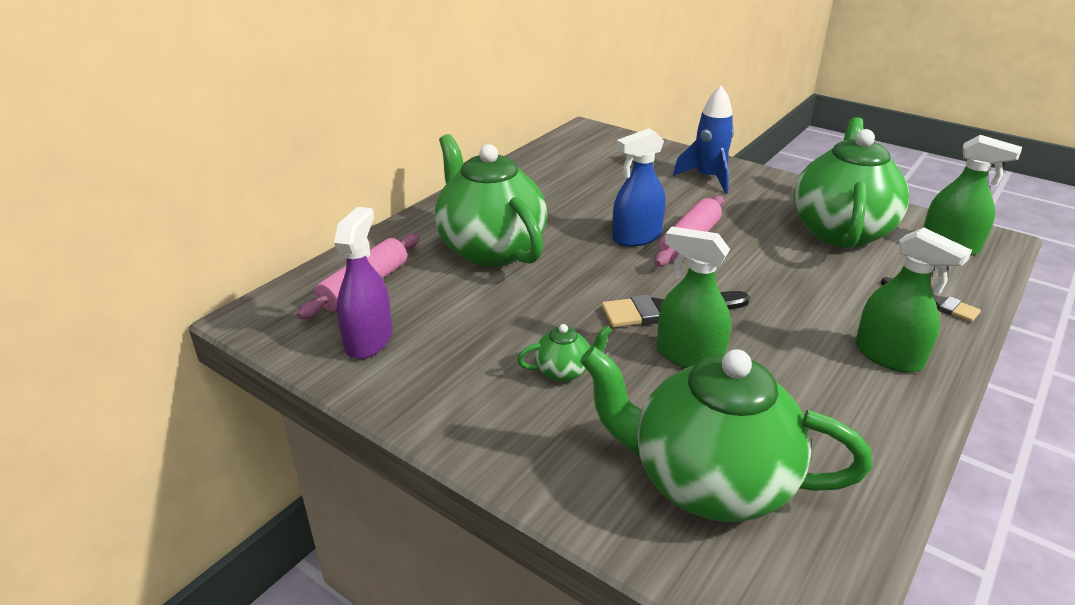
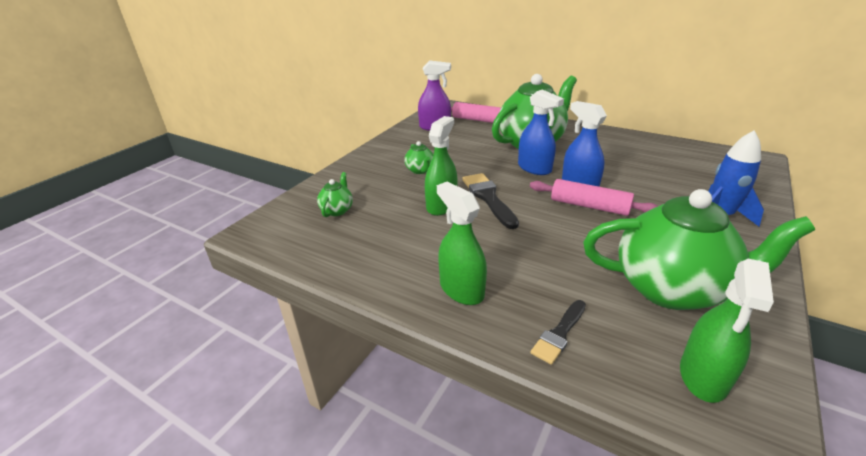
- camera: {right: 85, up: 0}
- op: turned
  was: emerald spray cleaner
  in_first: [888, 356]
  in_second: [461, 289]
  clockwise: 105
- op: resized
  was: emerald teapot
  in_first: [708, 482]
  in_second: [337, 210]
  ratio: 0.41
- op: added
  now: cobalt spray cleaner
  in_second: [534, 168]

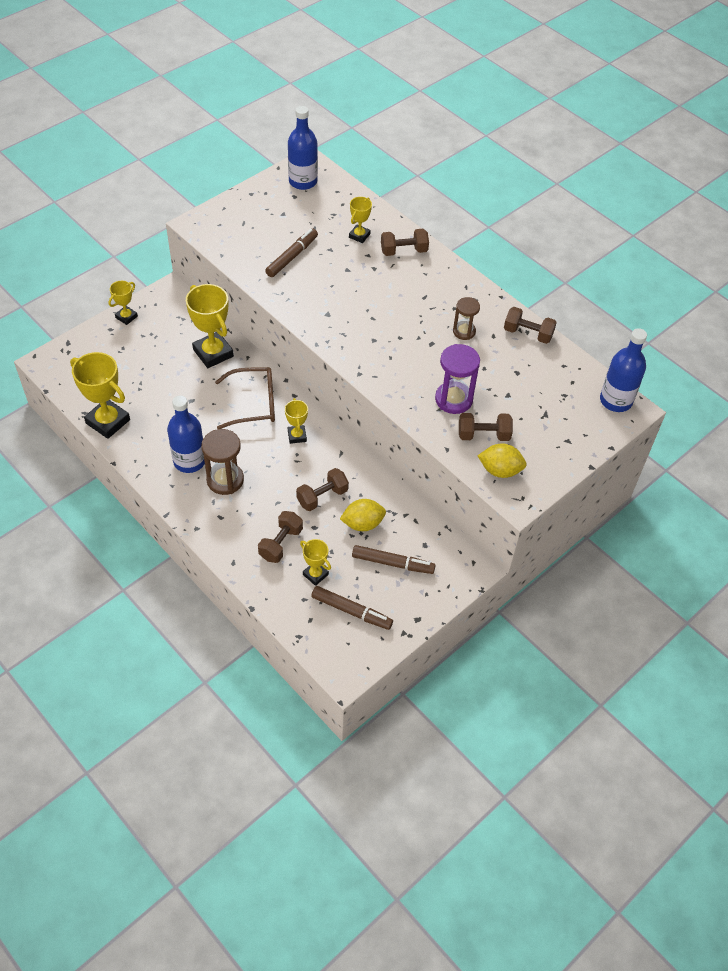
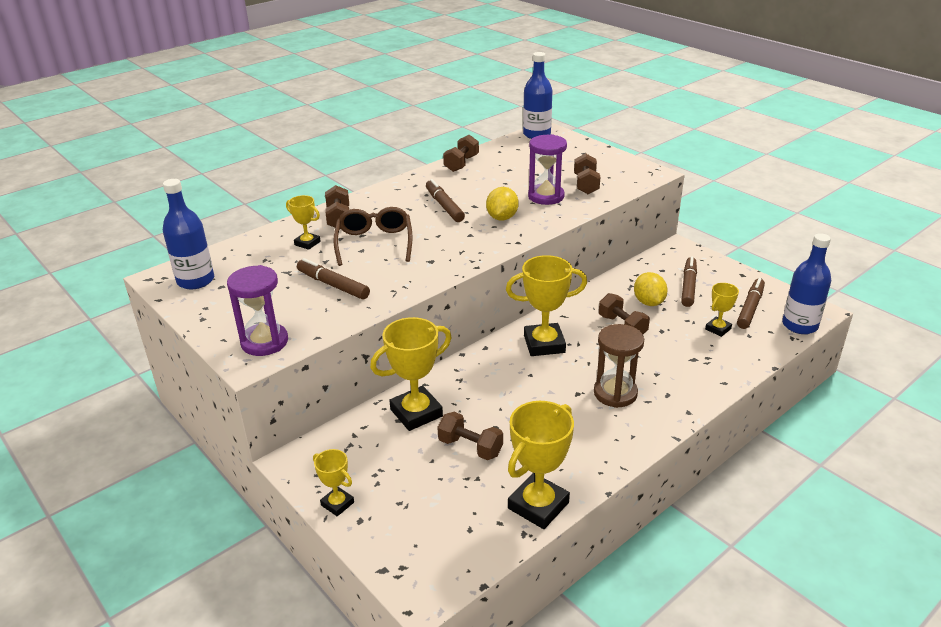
- camera: {right: -85, up: -20}
- op: removed
  was: dark brown sandglass
  in_first: [464, 331]
- op: moved
  was: dark brown glasses
  in_first: [254, 404]
  in_second: [374, 243]
- op: moved
  was: cobalt flask
  in_first: [189, 461]
  in_second: [799, 325]
- op: resized
  was: golden trophy
  in_first: [297, 436]
  in_second: [544, 344]
  ratio: 1.85
- op: moved
  was: golden toy lemon
  in_first: [500, 470]
  in_second: [502, 218]
- op: moved
  was: dark brown hand weight
  in_first: [281, 543]
  in_second: [470, 447]
- op: added
  now: dark brown marker pen
  in_second: [444, 206]
- op: added
  now: violet sandglass
  in_second: [264, 342]

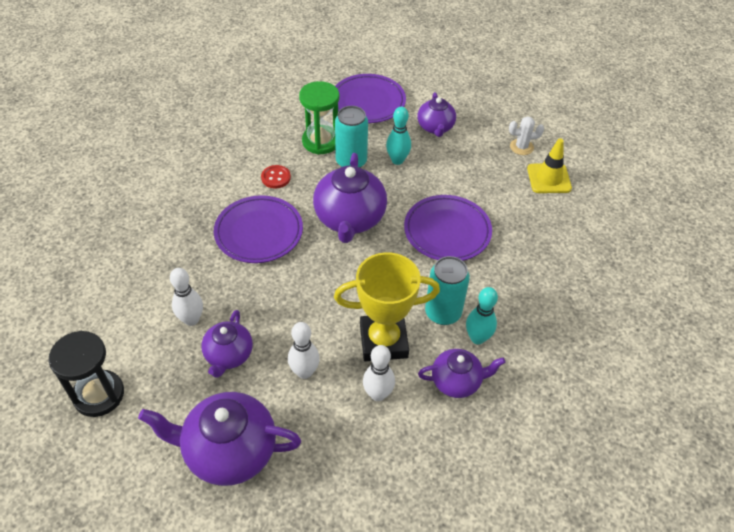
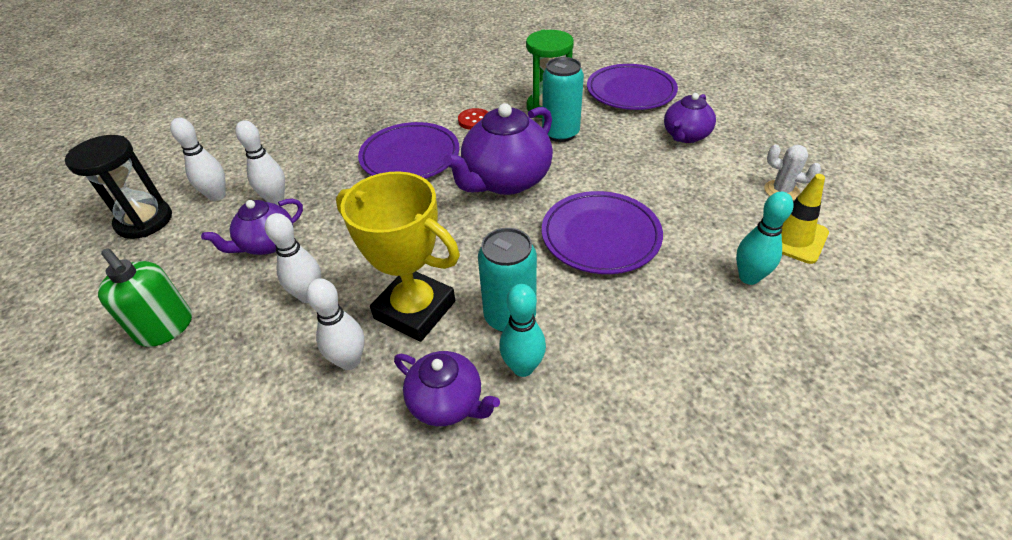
- camera: {right: 40, up: -5}
- op: moved
  was: aqua bowling pin
  in_first: [397, 160]
  in_second: [749, 277]
- op: replaced
  was: violet teapot
  now: emerald soap dispenser
  in_first: [229, 451]
  in_second: [166, 328]
- op: added
  now: white bowling pin
  in_second: [217, 196]

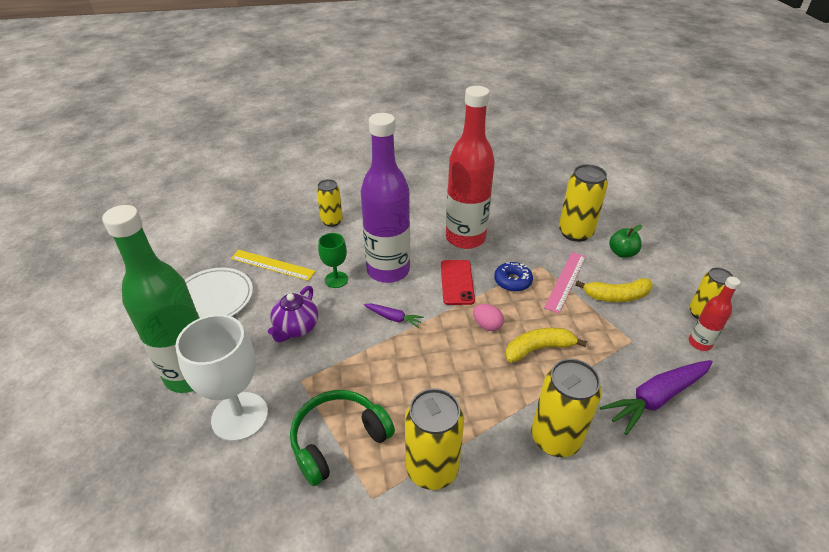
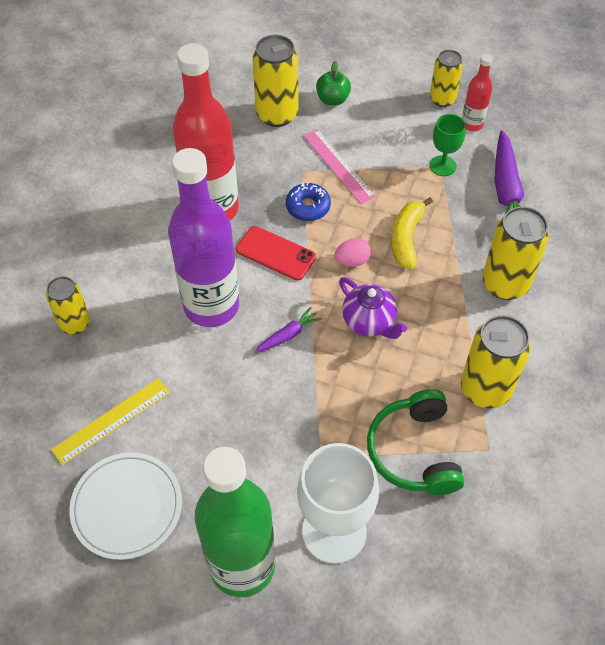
- camera: {right: -60, up: 15}
- op: moved
  was: emerald goblet
  in_first: [336, 280]
  in_second: [442, 166]
- op: removed
  was: golden banana fruit
  in_first: [616, 296]
- op: moved
  was: violet teapot
  in_first: [296, 328]
  in_second: [369, 322]

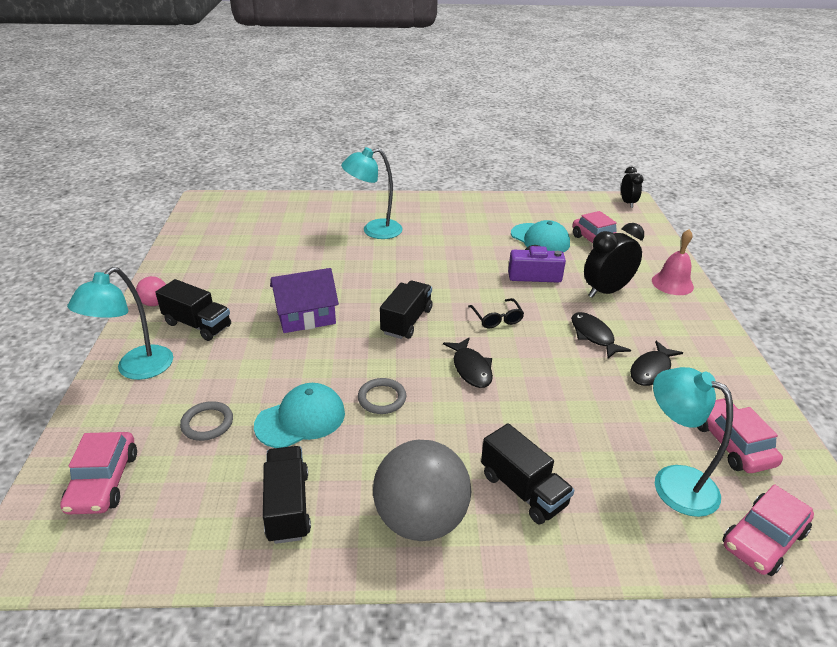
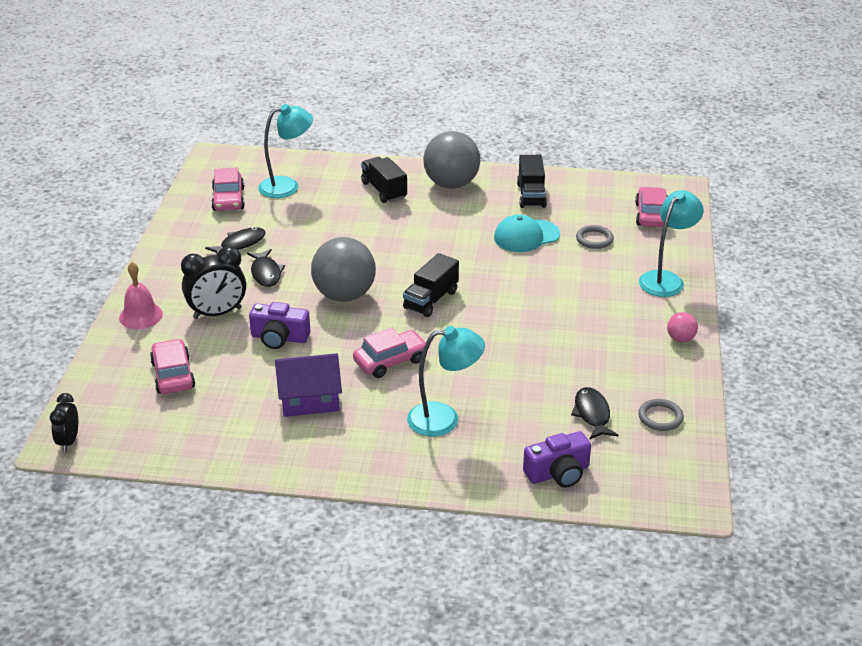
- camera: {right: -170, up: 0}
- op: removed
  was: aqua baseball cap
  in_first: [540, 239]
- op: moved
  was: violet house
  in_first: [306, 316]
  in_second: [309, 400]
- op: removed
  was: jet-black lorry
  in_first: [198, 325]
- op: replaced
  was: jet-black glasses
  now: gray sphere
  in_first: [497, 319]
  in_second: [344, 295]
- op: moved
  was: jet-black fish
  in_first: [471, 368]
  in_second: [592, 414]
- op: turned
  was: aqua lamp
  in_first: [673, 482]
  in_second: [287, 186]
  clockwise: -75
- op: moved
  was: gray torus
  in_first: [382, 398]
  in_second: [660, 417]
- op: moved
  was: rosy car
  in_first: [763, 539]
  in_second: [390, 361]
- op: added
  now: violet compact camera
  in_second: [558, 473]

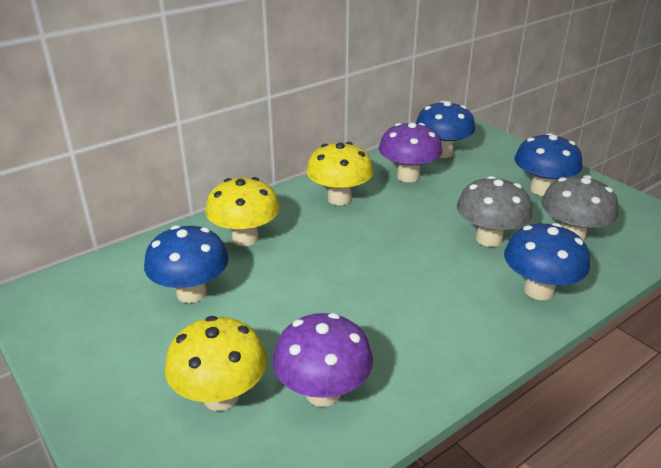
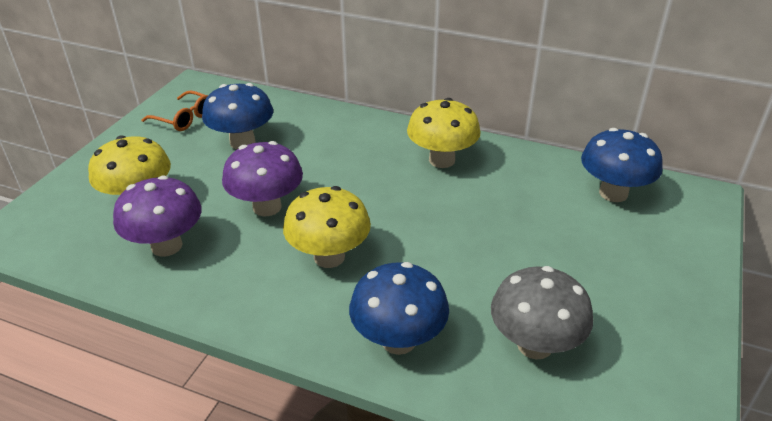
- camera: {right: 60, up: 5}
- op: moved
  was: violet mushroom
  in_first: [408, 176]
  in_second: [267, 207]
- op: removed
  was: cobalt mushroom
  in_first: [542, 190]
- op: removed
  was: gray mushroom
  in_first: [489, 239]
- op: moved
  was: golden mushroom
  in_first: [245, 238]
  in_second: [329, 257]
- op: added
  now: bright orange glasses
  in_second: [184, 118]

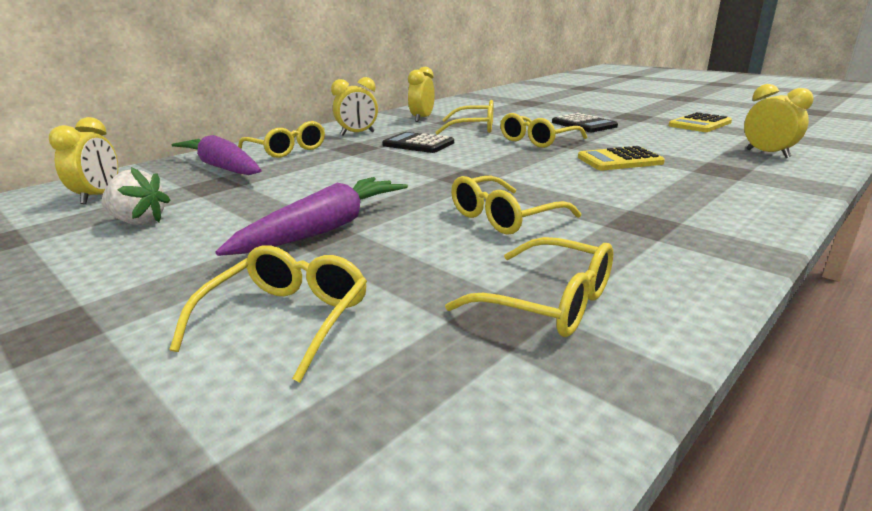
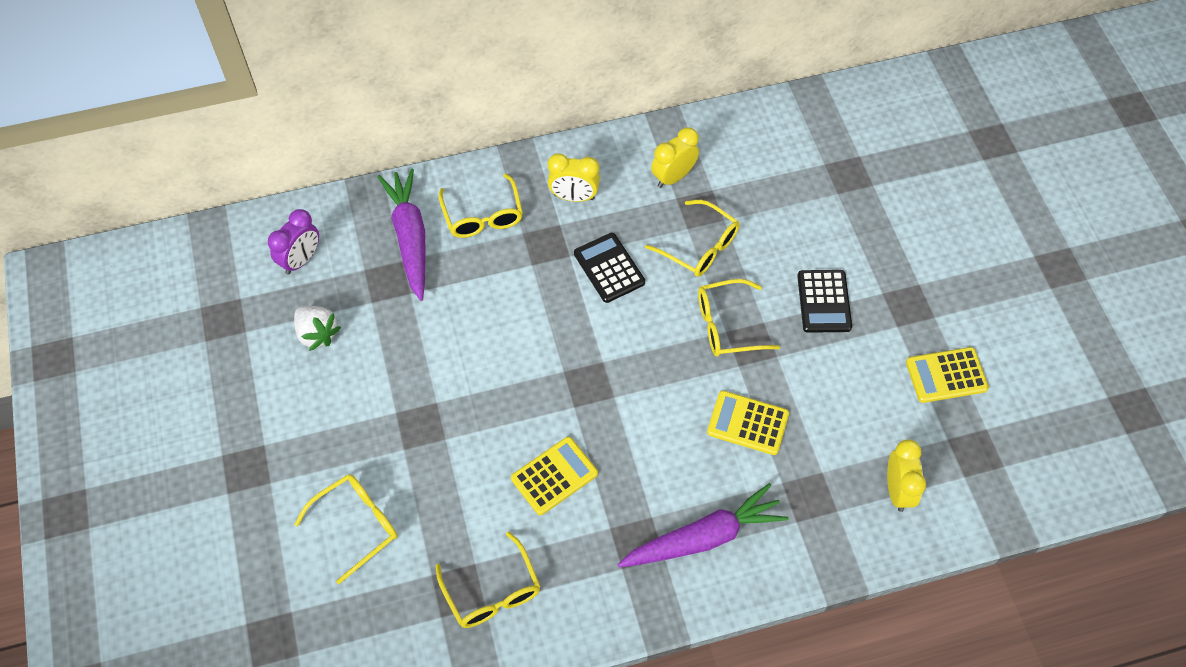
- camera: {right: 30, up: 35}
- op: recoloured
  was: golden bedside clock
  now: violet bedside clock
  in_first: [99, 196]
  in_second: [301, 260]
- op: replaced
  was: golden glasses
  now: golden adding machine
  in_first: [504, 217]
  in_second: [554, 476]
- op: moved
  was: violet carrot
  in_first: [324, 229]
  in_second: [703, 537]

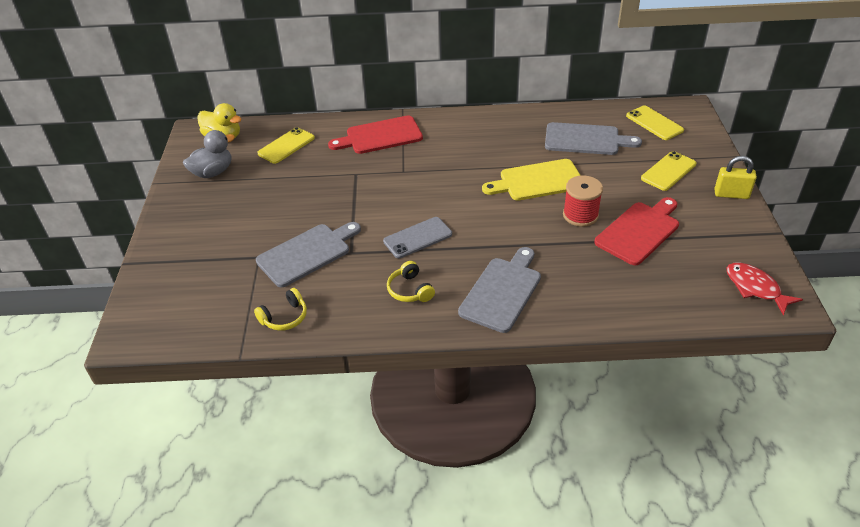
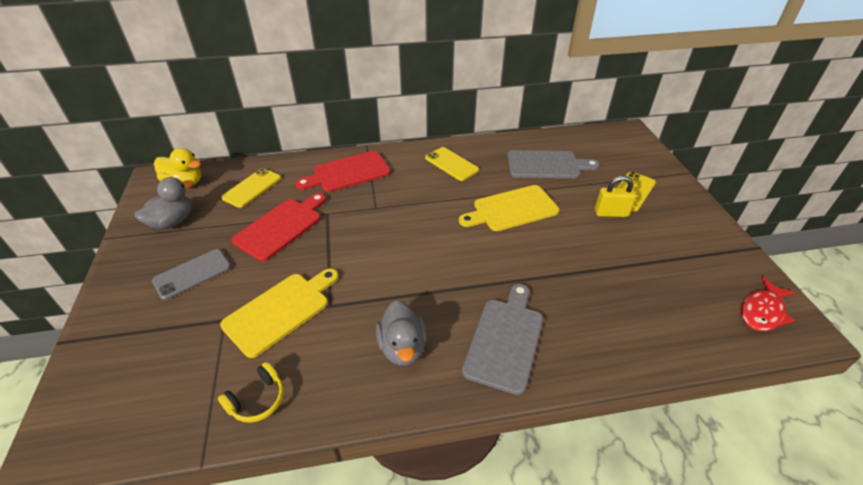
- camera: {right: -10, up: 0}
- op: moved
  was: golden smartphone
  in_first: [654, 123]
  in_second: [451, 164]
- op: moved
  was: golden lock
  in_first: [731, 194]
  in_second: [611, 213]
- op: removed
  was: scarlet reel of thread
  in_first: [580, 215]
- op: moved
  was: scarlet chopping board
  in_first: [639, 231]
  in_second: [281, 227]
- op: moved
  was: gray smartphone
  in_first: [417, 238]
  in_second: [192, 274]
- op: recoloured
  was: gray chopping board
  now: golden chopping board
  in_first: [307, 253]
  in_second: [280, 310]
- op: replaced
  was: golden headphones
  now: gray duck
  in_first: [410, 290]
  in_second: [402, 348]
- op: turned
  was: scarlet fish
  in_first: [755, 288]
  in_second: [762, 311]
  clockwise: -90

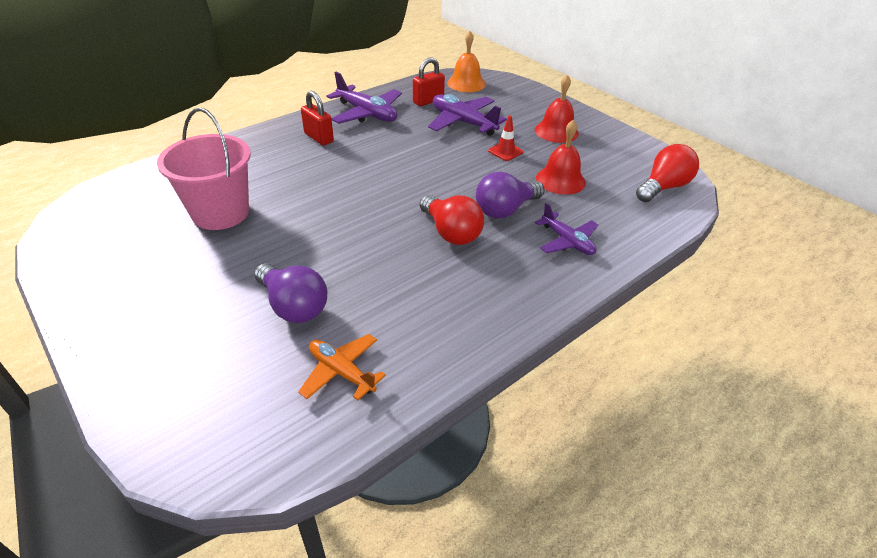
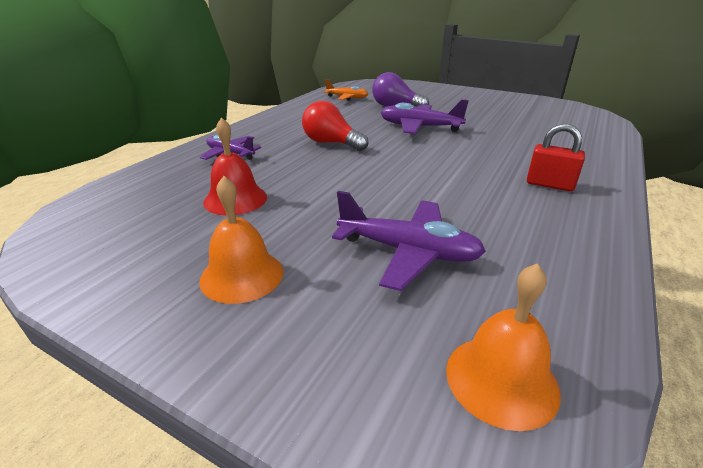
- camera: {right: 160, up: -10}
- op: removed
  was: scarlet lock
  in_first: [428, 101]
- op: moved
  was: violet aeroplane
  in_first: [367, 113]
  in_second: [419, 127]
- op: recoloured
  was: scarlet school bell
  now: bright orange school bell
  in_first: [556, 131]
  in_second: [242, 275]
- op: removed
  was: rosy pail
  in_first: [220, 213]
- op: removed
  was: scarlet road cone
  in_first: [505, 151]
- op: removed
  was: scarlet light bulb
  in_first: [663, 187]
- op: removed
  was: violet light bulb
  in_first: [505, 209]

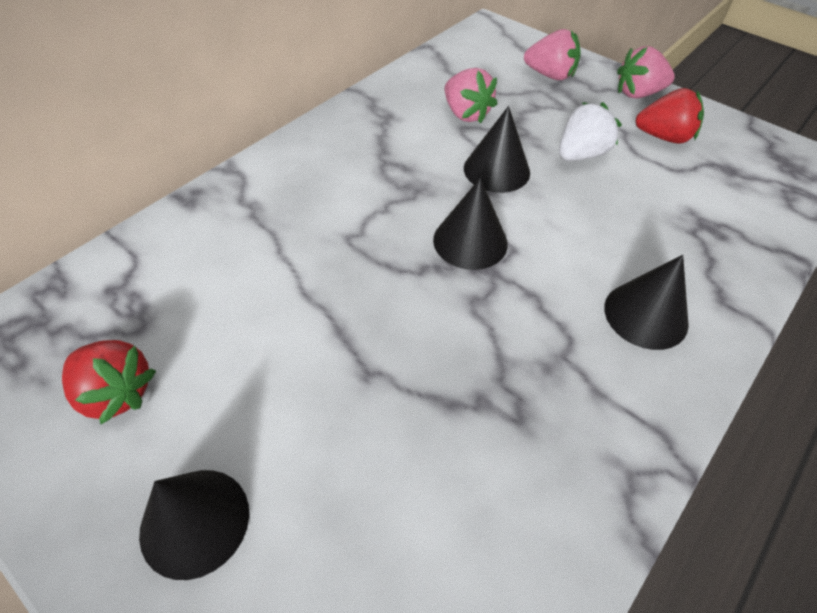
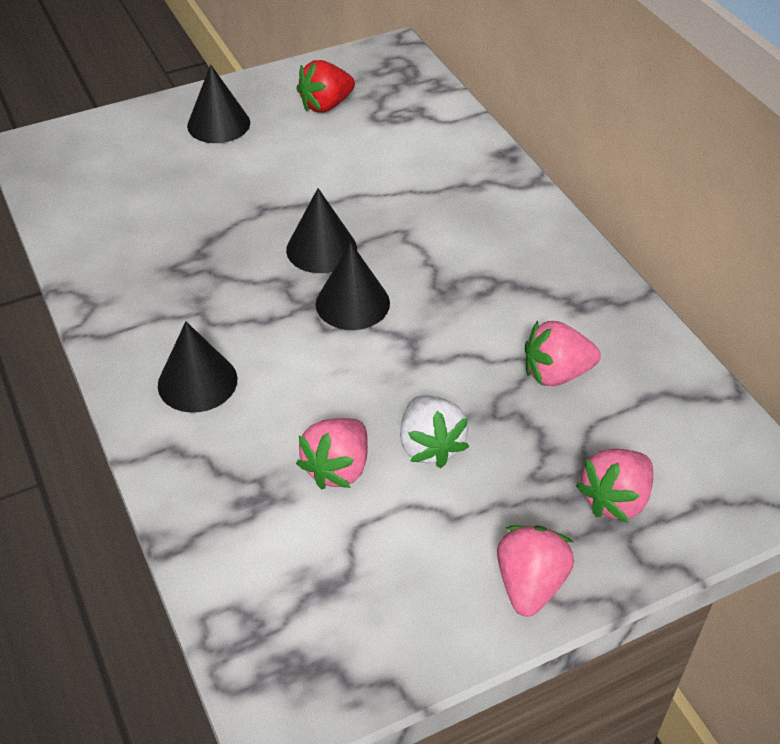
- camera: {right: 115, up: -5}
- op: removed
  was: scarlet toy strawberry
  in_first: [663, 137]
- op: moved
  was: jet-black cone shape
  in_first: [496, 170]
  in_second: [321, 249]
- op: added
  now: rosy toy strawberry
  in_second: [338, 468]

